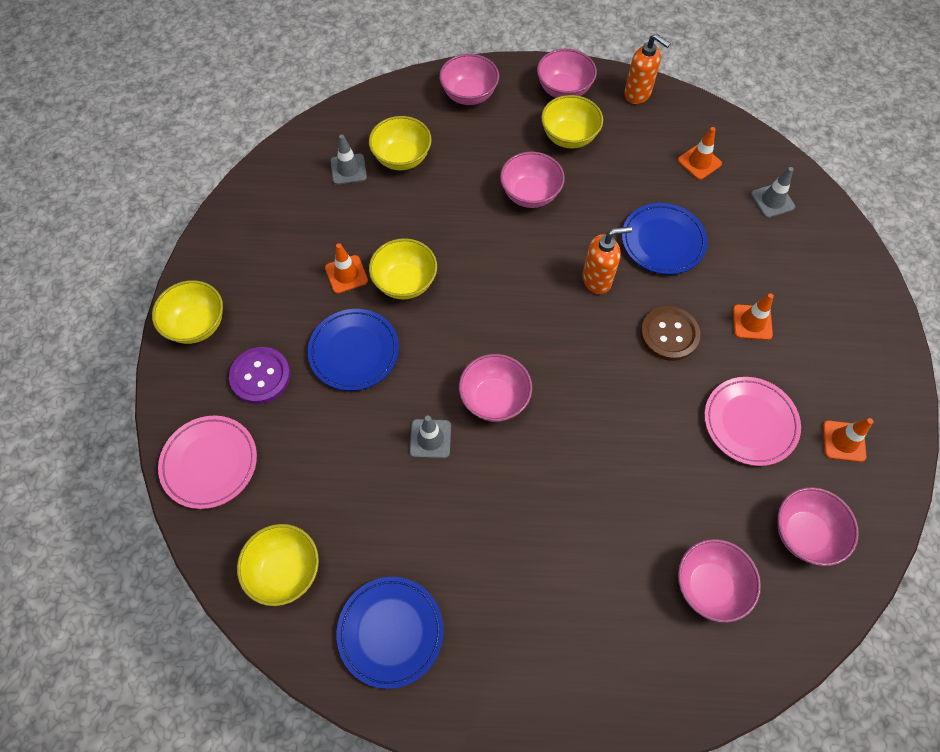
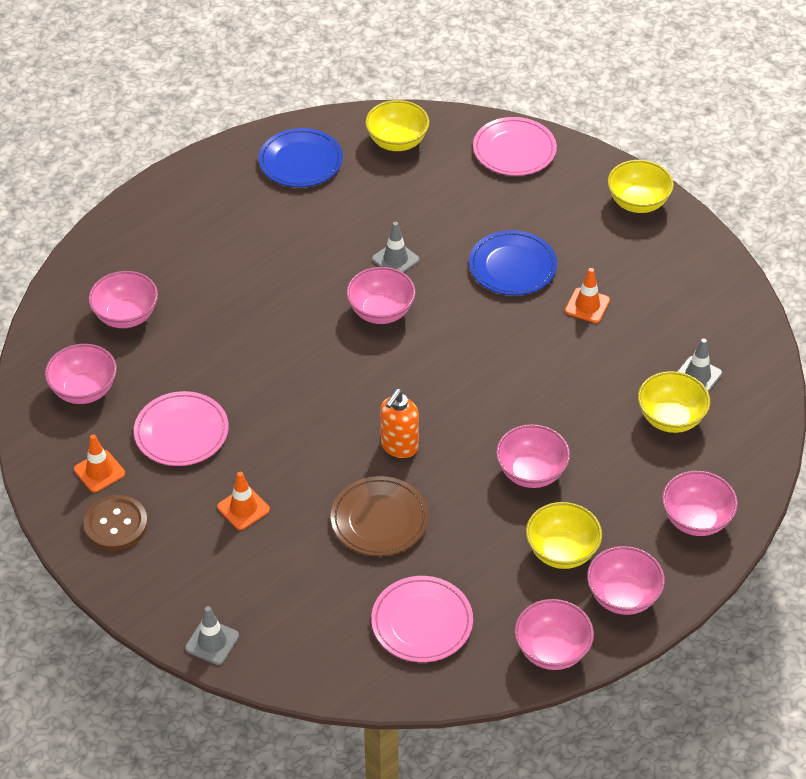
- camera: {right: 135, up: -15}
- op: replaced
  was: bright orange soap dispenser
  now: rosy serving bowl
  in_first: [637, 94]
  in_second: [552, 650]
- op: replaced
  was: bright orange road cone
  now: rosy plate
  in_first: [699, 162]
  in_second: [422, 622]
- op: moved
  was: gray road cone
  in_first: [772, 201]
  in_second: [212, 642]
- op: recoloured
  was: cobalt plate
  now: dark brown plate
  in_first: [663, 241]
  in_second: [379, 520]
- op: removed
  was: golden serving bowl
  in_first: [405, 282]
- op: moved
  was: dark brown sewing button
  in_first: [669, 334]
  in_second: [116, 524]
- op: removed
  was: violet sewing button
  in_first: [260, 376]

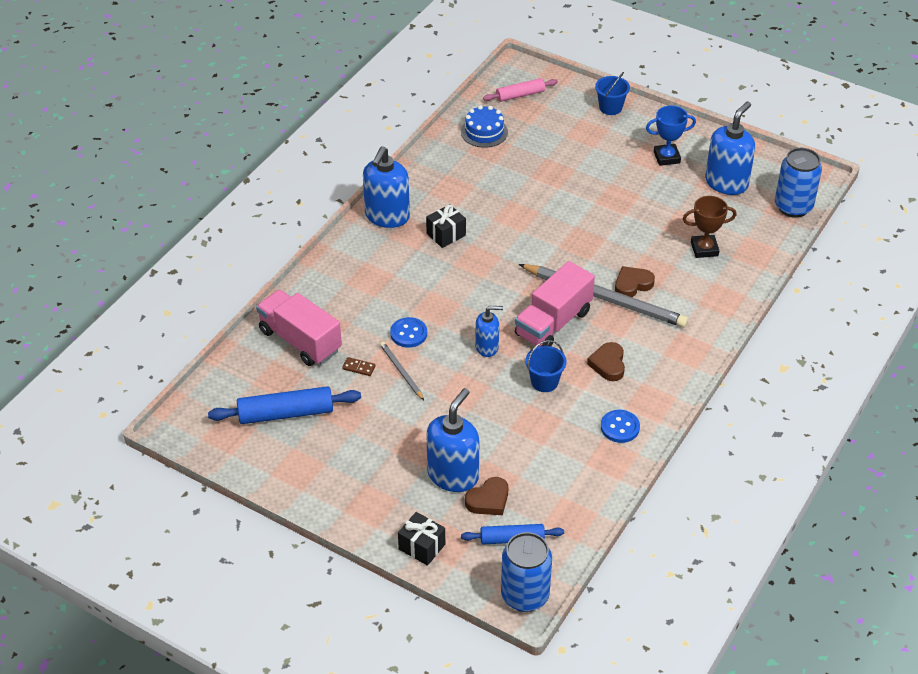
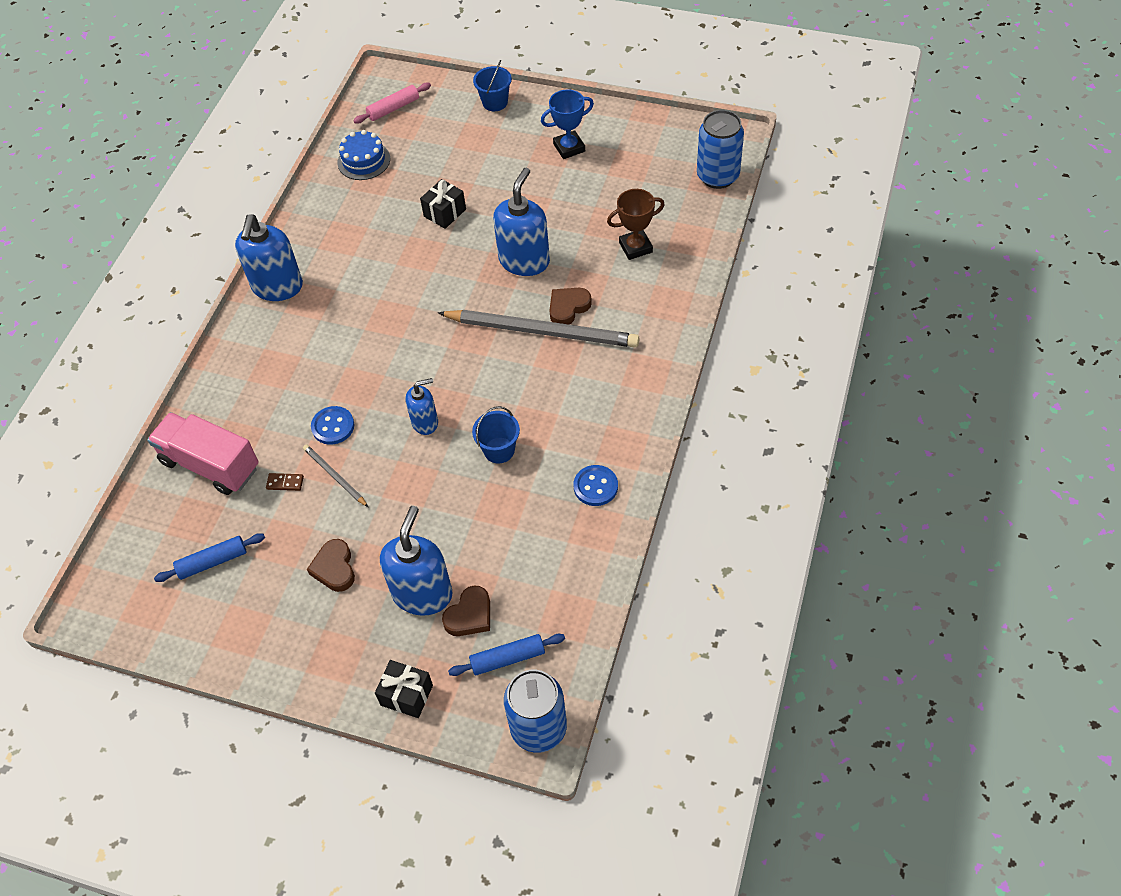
- camera: {right: -10, up: 10}
- op: moved
  was: cobalt soap dispenser
  in_first: [726, 183]
  in_second: [524, 261]
- op: moved
  was: jet-black present
  in_first: [446, 234]
  in_second: [445, 213]
- op: removed
  was: rosy lorry
  in_first: [553, 323]
- op: moved
  was: dark brown love heart
  in_first: [608, 364]
  in_second: [334, 568]
- op: resized
  was: cobalt dough roller
  in_first: [286, 413]
  in_second: [212, 561]
  ratio: 0.63

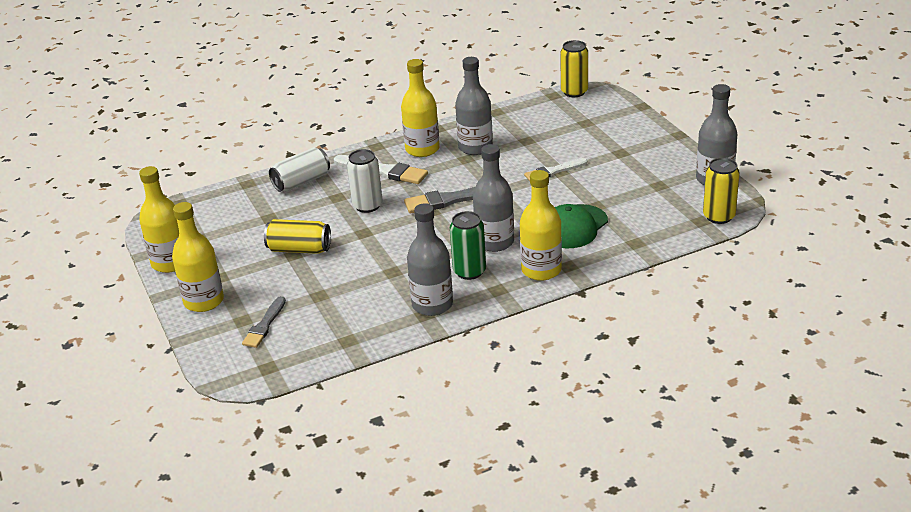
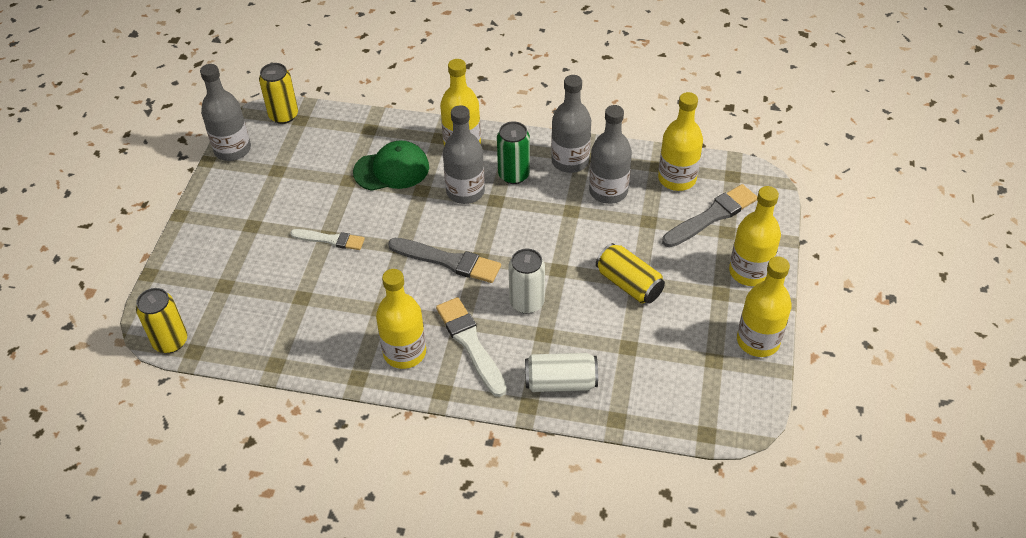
- camera: {right: -145, up: 15}
- op: moved
  was: gray flask
  in_first: [475, 147]
  in_second: [608, 191]
- op: resized
  was: gray paintbrush
  in_first: [265, 325]
  in_second: [711, 216]
  ratio: 1.53
- op: added
  now: golden flask
  in_second: [677, 179]

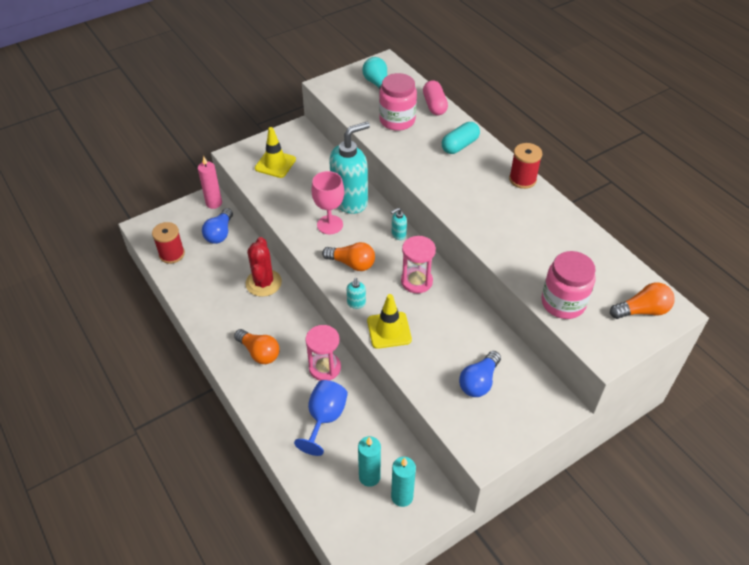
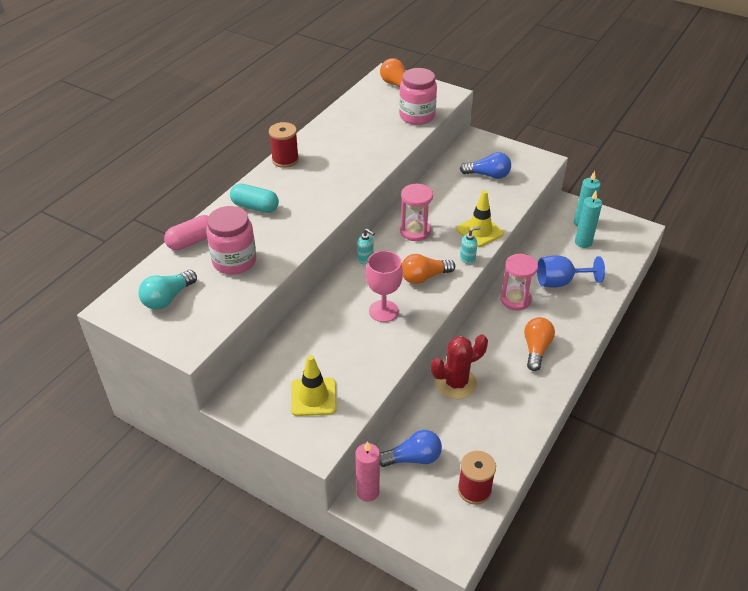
- camera: {right: -115, up: -5}
- op: removed
  was: aqua soap dispenser
  in_first: [350, 201]
- op: turned
  was: bright orange light bulb
  in_first: [352, 264]
  in_second: [424, 277]
  clockwise: -105

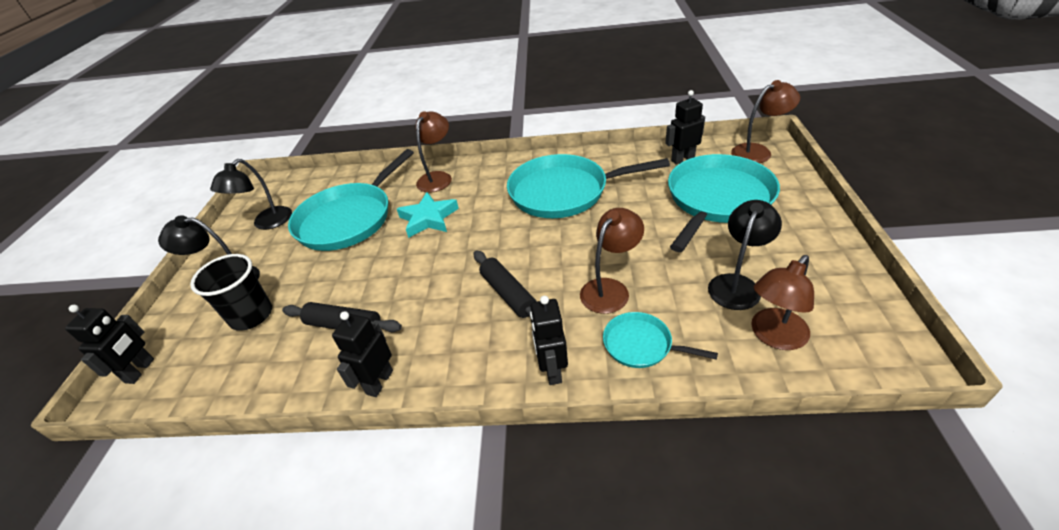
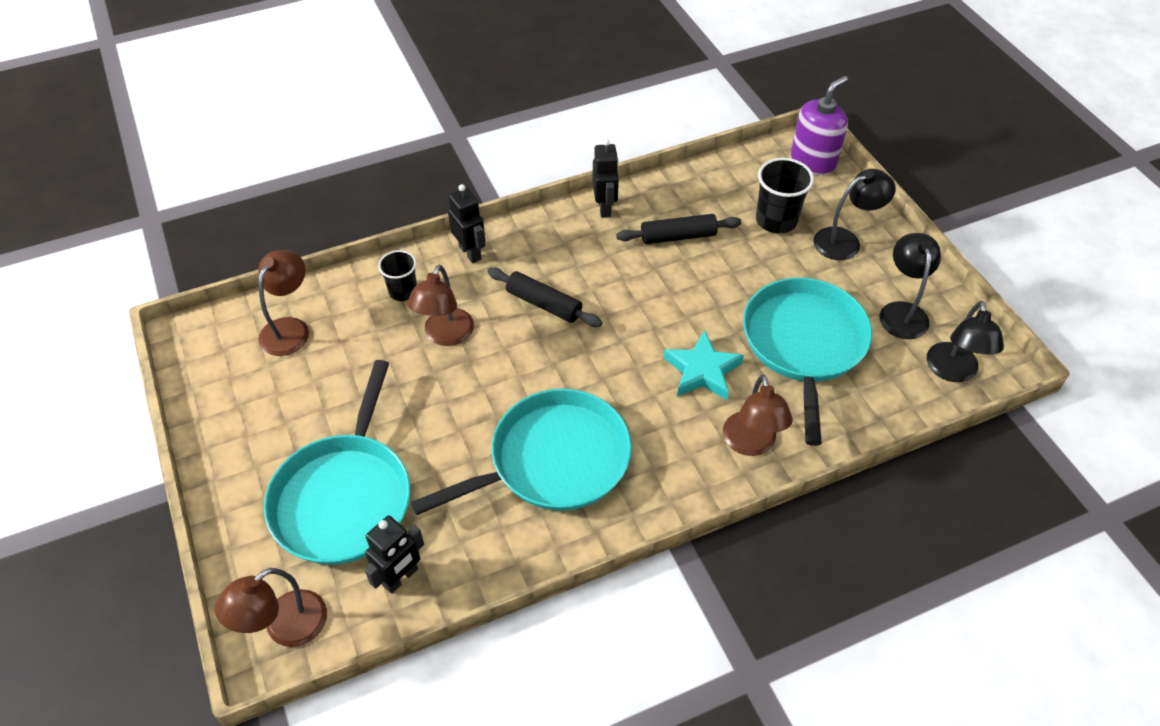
- camera: {right: 150, up: 10}
- op: moved
  was: jet-black lamp
  in_first: [737, 284]
  in_second: [953, 372]
- op: replaced
  was: jet-black robot
  now: violet soap dispenser
  in_first: [140, 371]
  in_second: [813, 161]
- op: replaced
  was: aqua pan
  now: jet-black beaker
  in_first: [641, 345]
  in_second: [403, 291]

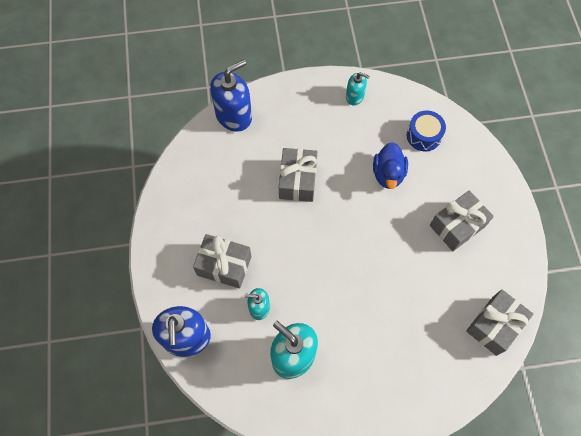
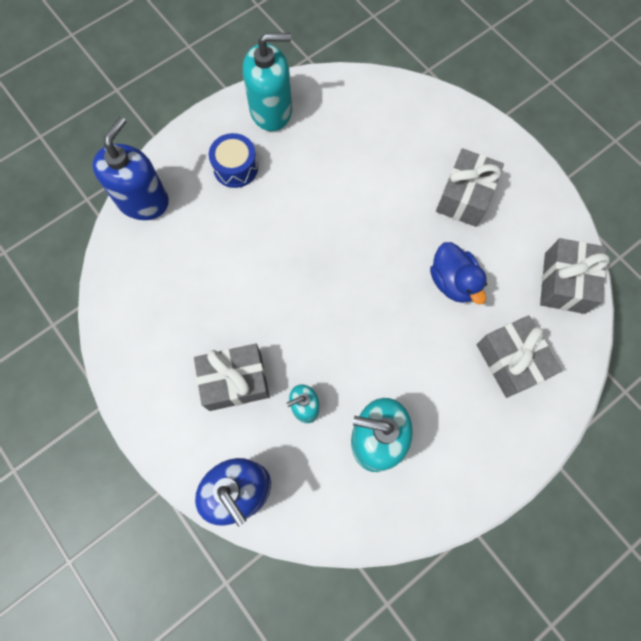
- camera: {right: -30, up: 5}
- op: resized
  was: aqua soap dispenser
  in_first: [355, 96]
  in_second: [271, 110]
  ratio: 1.84
- op: moved
  was: cobalt drum
  in_first: [423, 136]
  in_second: [235, 168]
- op: moved
  was: cobalt duck
  in_first: [388, 174]
  in_second: [453, 282]
- op: moved
  was: gray present
  in_first: [298, 181]
  in_second: [511, 361]

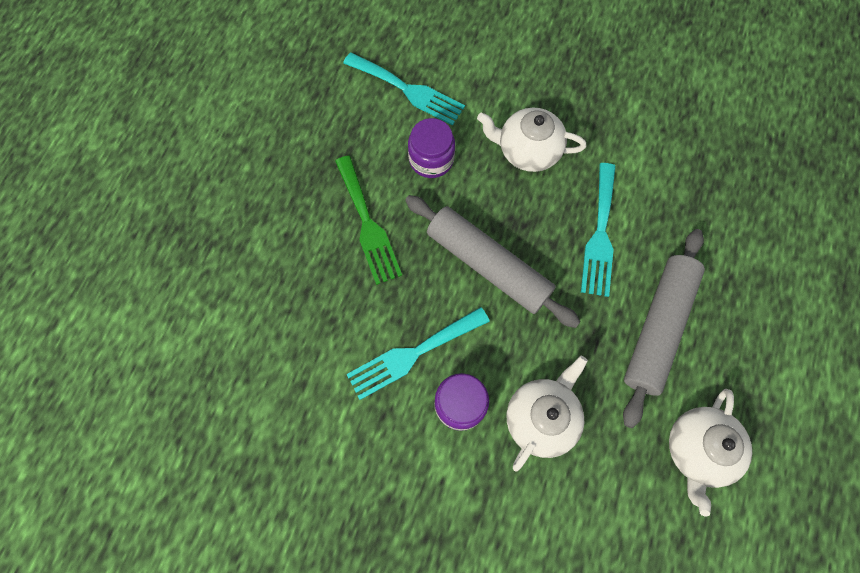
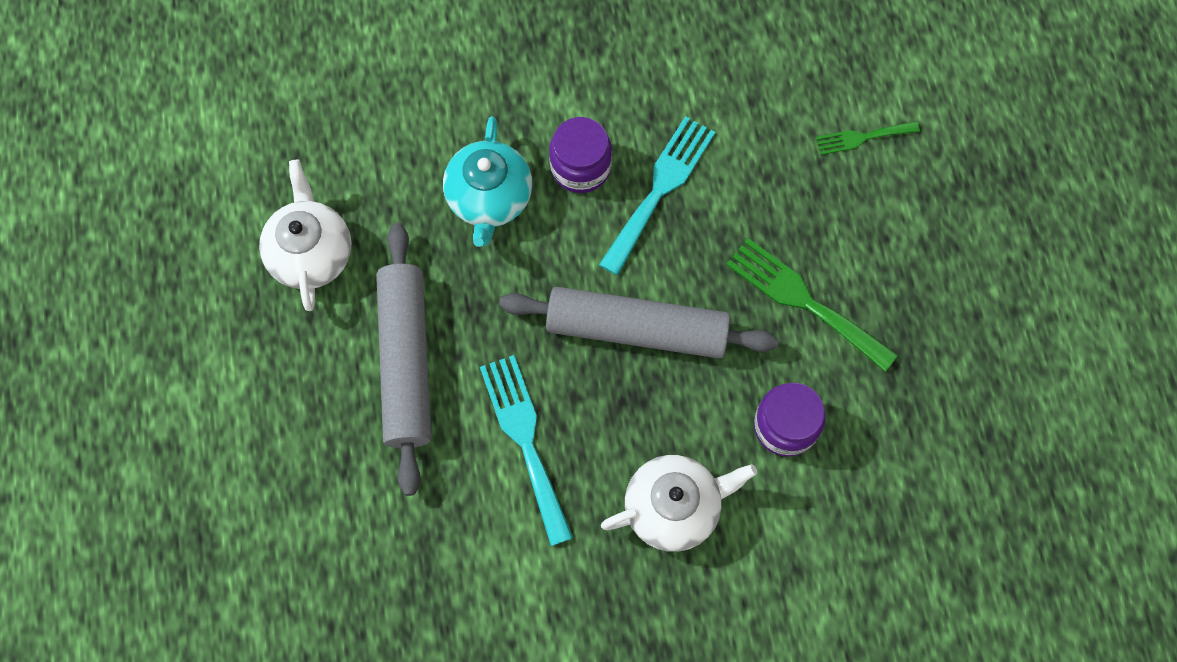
- camera: {right: 150, up: 0}
- op: removed
  was: aqua dinner fork
  in_first: [408, 90]
- op: recoloured
  was: white teapot
  now: aqua teapot
  in_first: [541, 418]
  in_second: [489, 198]
- op: added
  now: emerald dinner fork
  in_second: [862, 137]

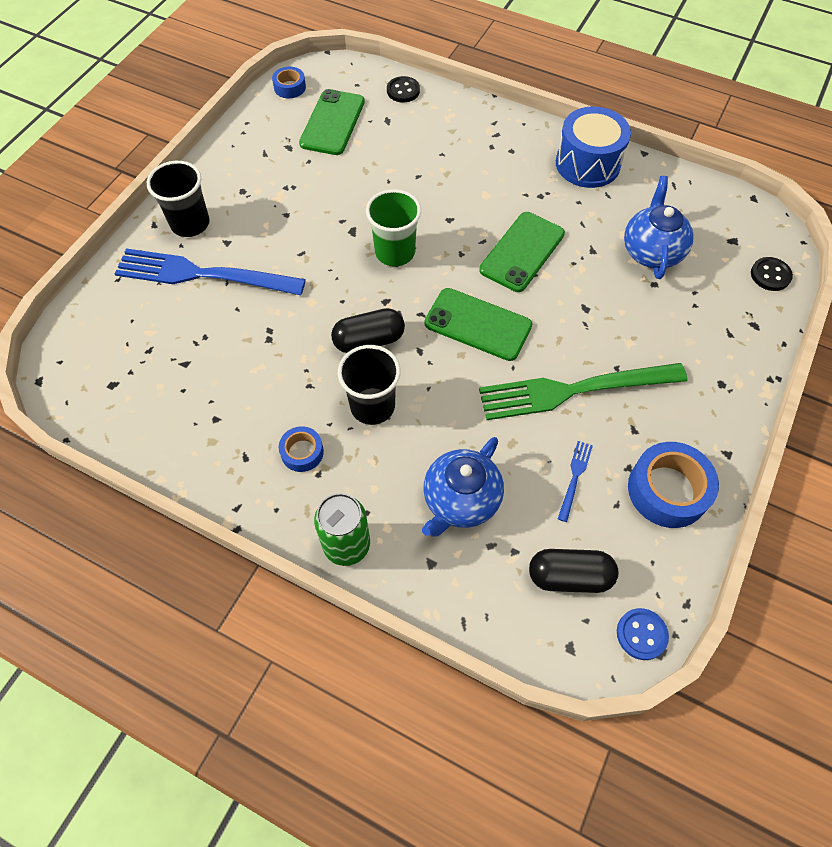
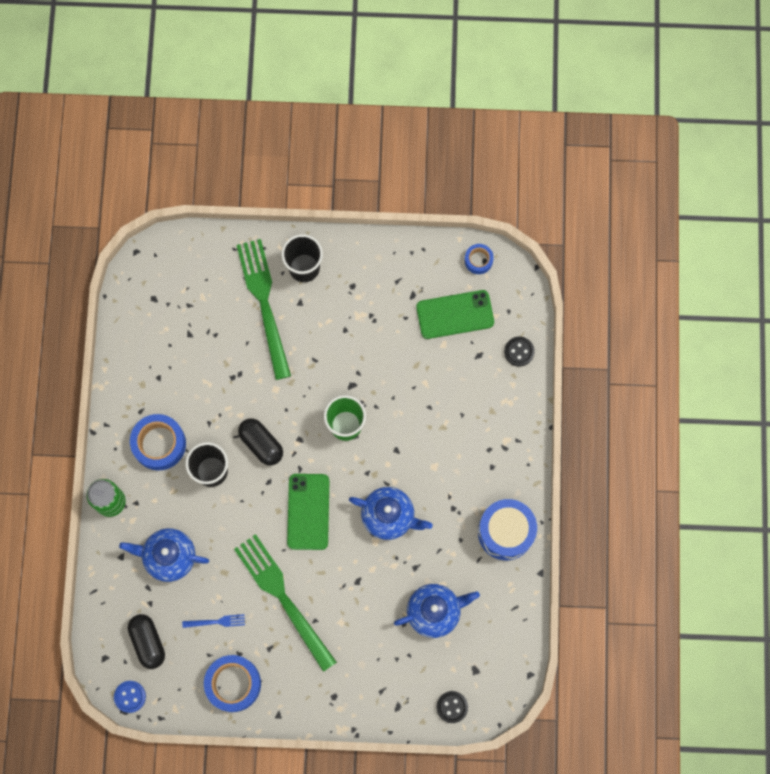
- camera: {right: 65, up: 15}
- op: replaced
  was: emerald smartphone
  now: cobalt teapot
  in_first: [522, 252]
  in_second: [389, 516]
- op: recoloured
  was: cobalt dinner fork
  now: emerald dinner fork
  in_first: [201, 274]
  in_second: [264, 302]
- op: resized
  was: cobalt tape
  in_first: [302, 452]
  in_second: [159, 444]
  ratio: 1.82

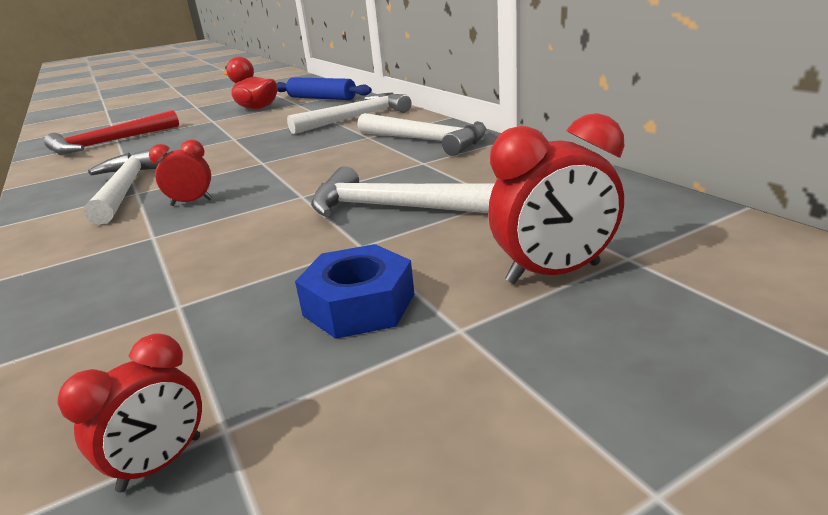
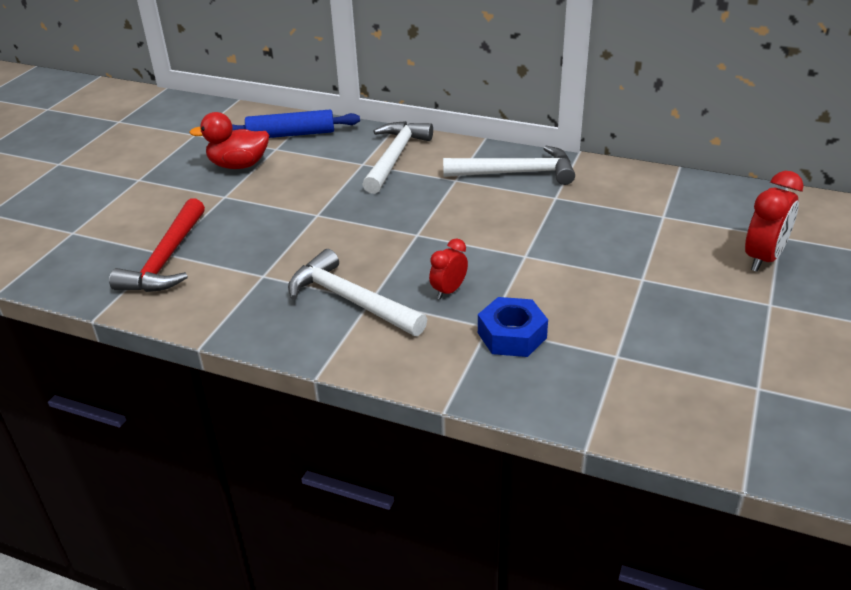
- camera: {right: -40, up: 10}
- op: removed
  was: white carpenter's hammer
  in_first: [395, 208]
- op: moved
  was: cobalt nut
  in_first: [359, 305]
  in_second: [512, 335]
- op: removed
  was: scarlet bedside clock
  in_first: [161, 463]

